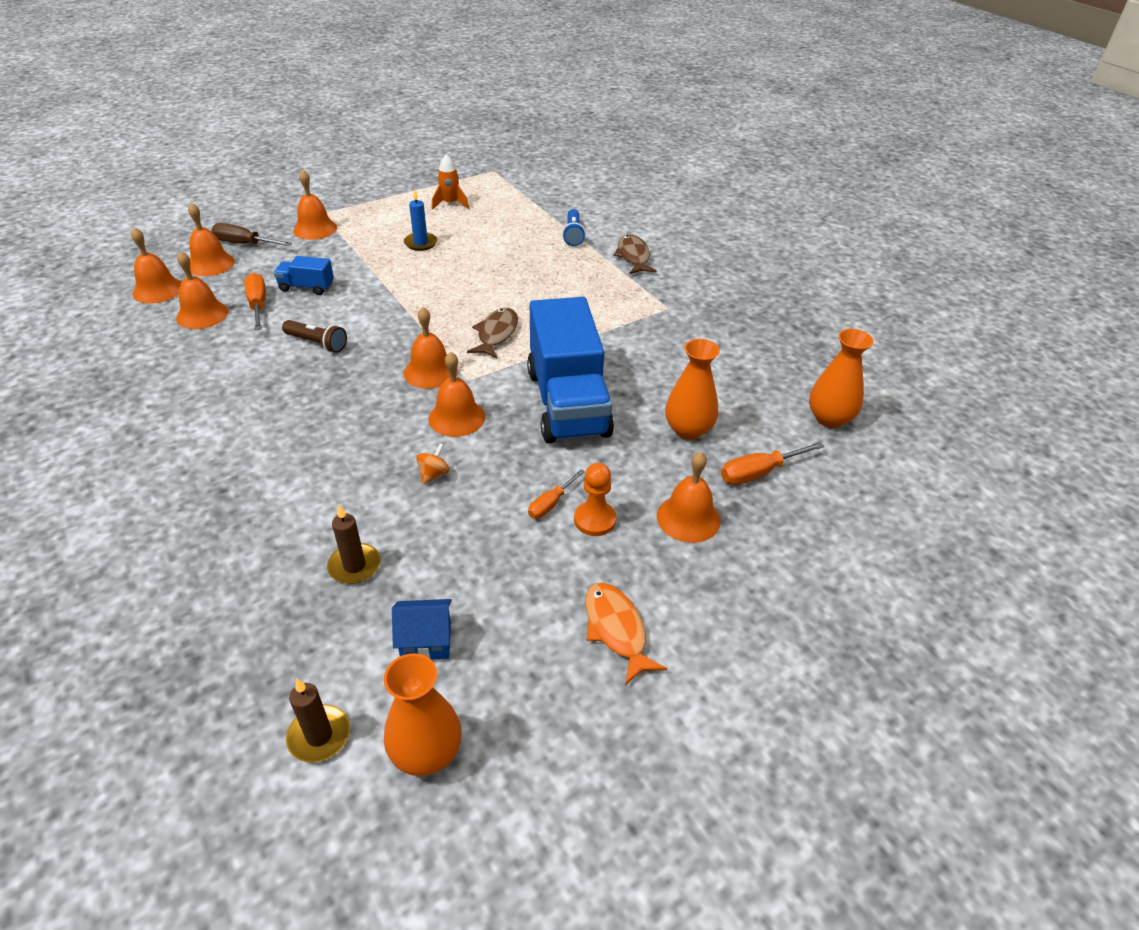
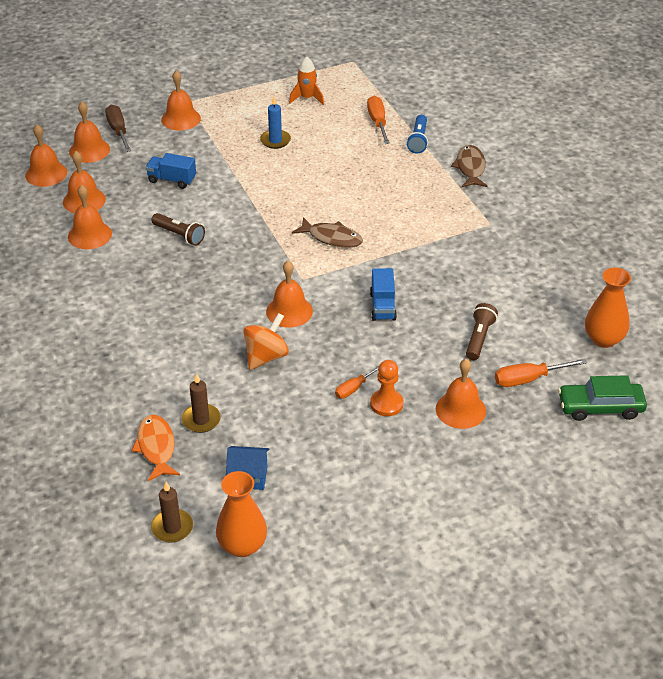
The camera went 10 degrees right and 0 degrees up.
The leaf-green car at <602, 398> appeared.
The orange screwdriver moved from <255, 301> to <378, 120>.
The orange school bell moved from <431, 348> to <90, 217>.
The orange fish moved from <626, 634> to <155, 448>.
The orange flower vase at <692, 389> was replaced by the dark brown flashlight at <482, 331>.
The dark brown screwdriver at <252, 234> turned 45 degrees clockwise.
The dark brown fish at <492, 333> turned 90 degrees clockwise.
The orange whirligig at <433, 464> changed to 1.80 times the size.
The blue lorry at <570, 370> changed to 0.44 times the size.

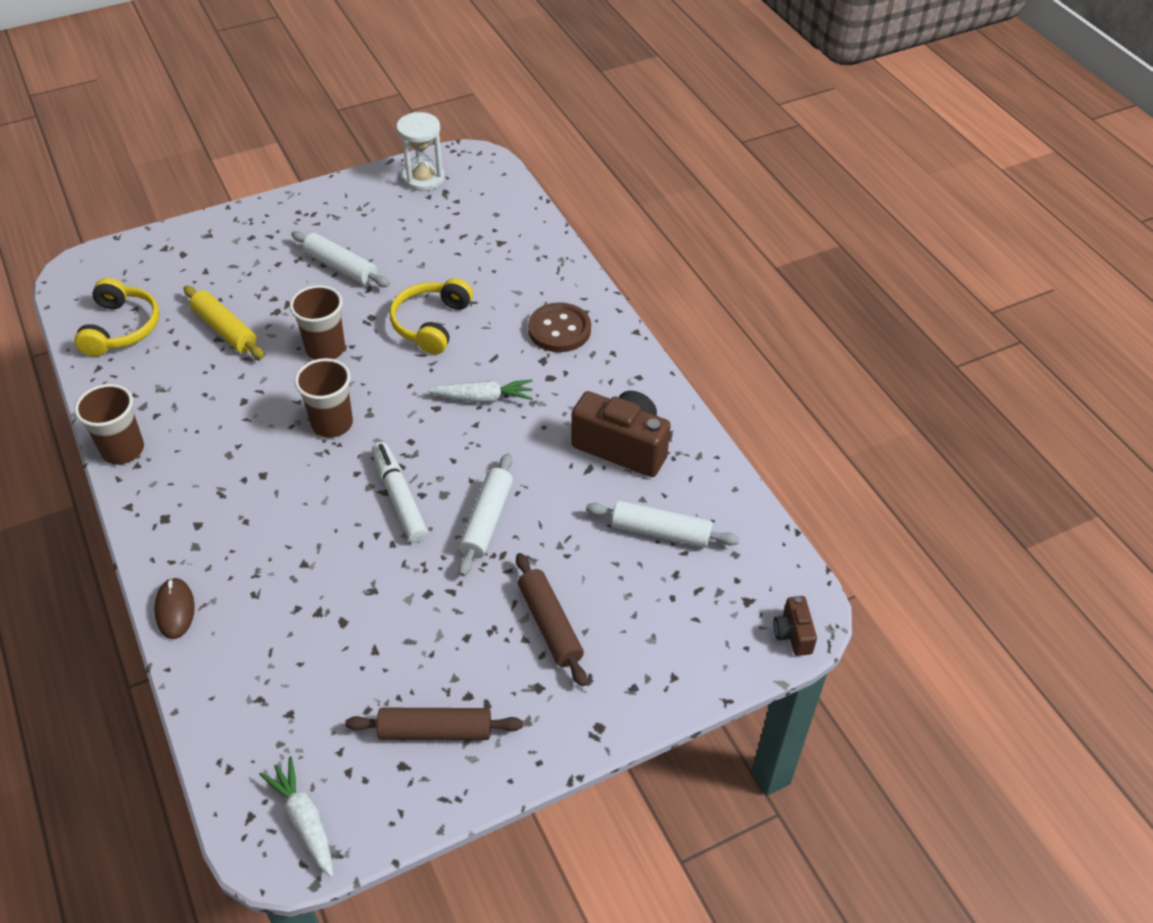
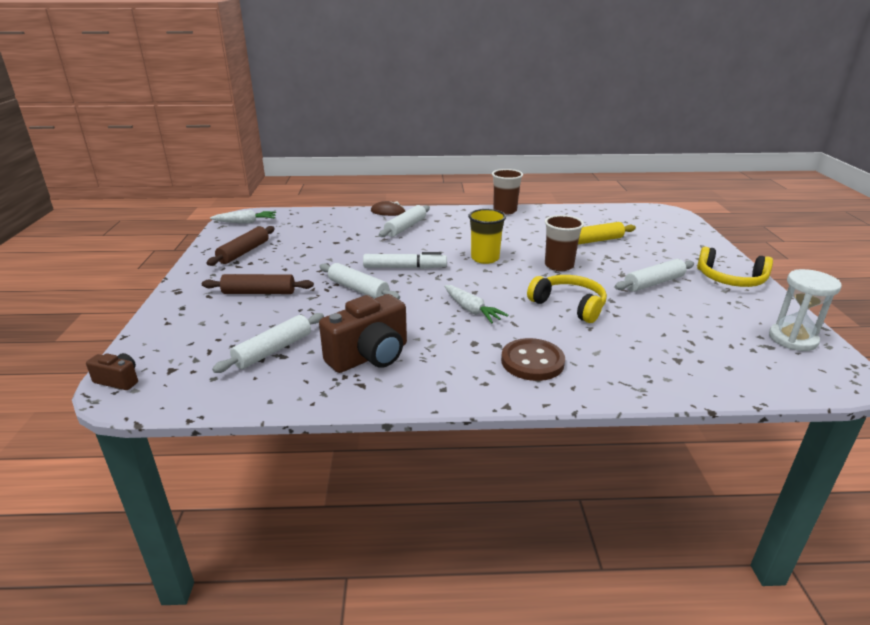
The camera went 115 degrees right and 20 degrees down.
The snow-white rolling pin at <404, 221> appeared.
The bright yellow headset moved from <116, 317> to <735, 267>.
The dark brown tumbler at <323, 398> became the bright yellow tumbler at <487, 236>.
The snow-white carrot at <480, 391> turned 60 degrees counterclockwise.

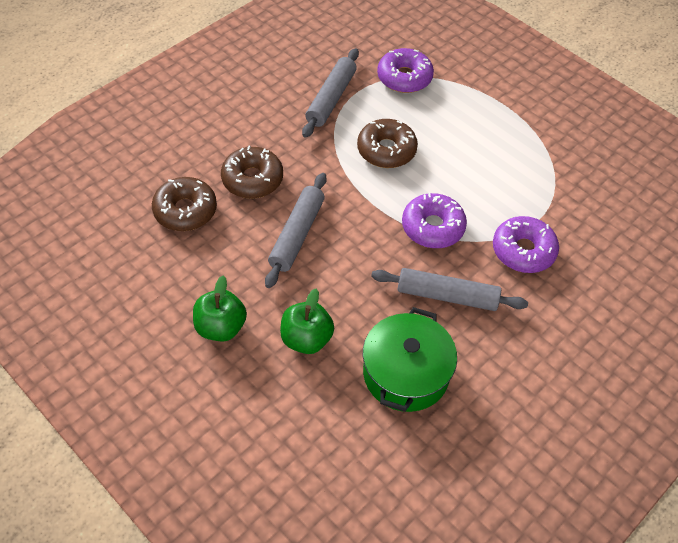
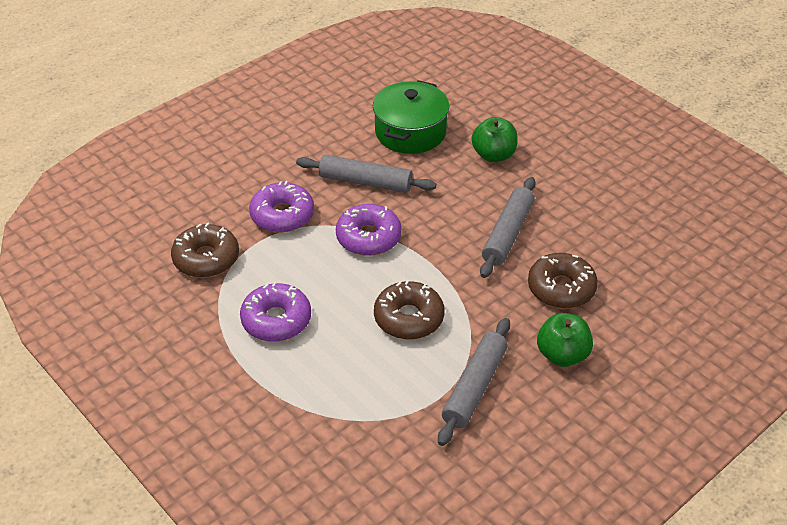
The camera went 175 degrees left and 10 degrees down.
The dark brown glazed donut moved from <184, 204> to <205, 250>.
The leaf-green apple fruit moved from <220, 309> to <565, 340>.
The royal purple glazed donut moved from <405, 70> to <275, 312>.

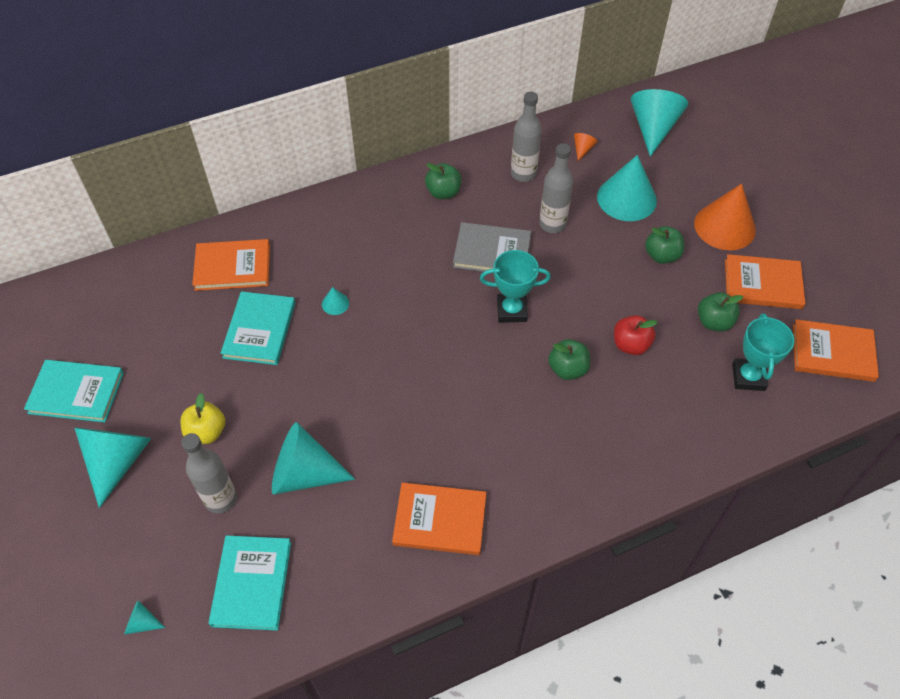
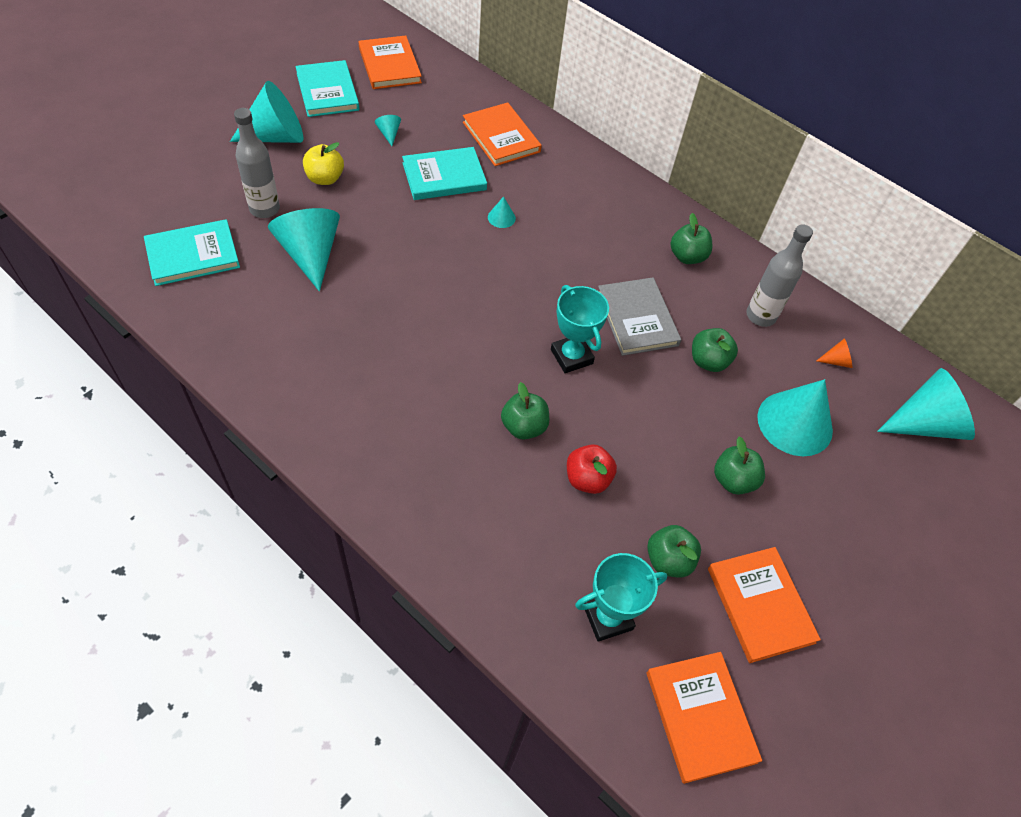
The camera went 60 degrees right and 0 degrees up.
The orange cone at <725, 216> disappeared.
The aqua cone moved from <144, 618> to <388, 130>.
The orange hardback moved from <439, 519> to <390, 62>.
The grey flask at <556, 188> was replaced by the leaf-green apple fruit at <715, 350>.

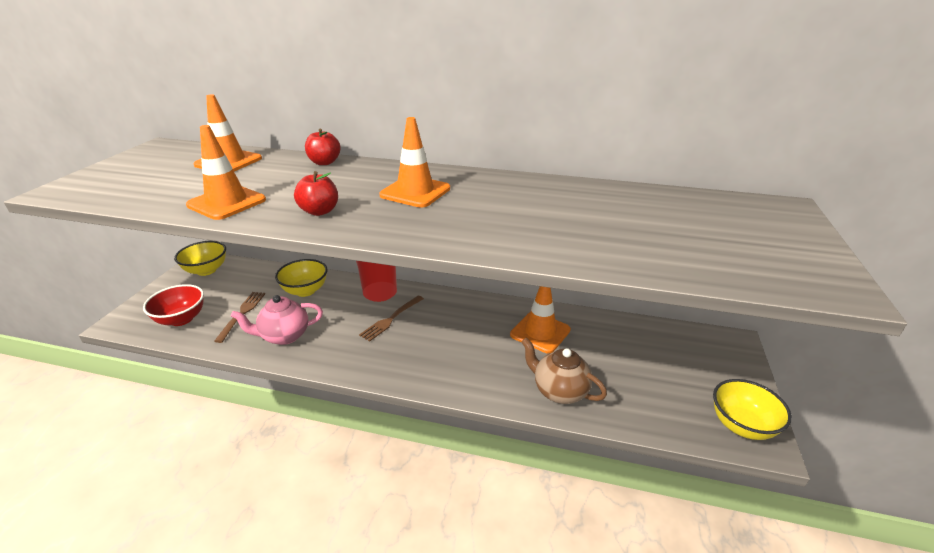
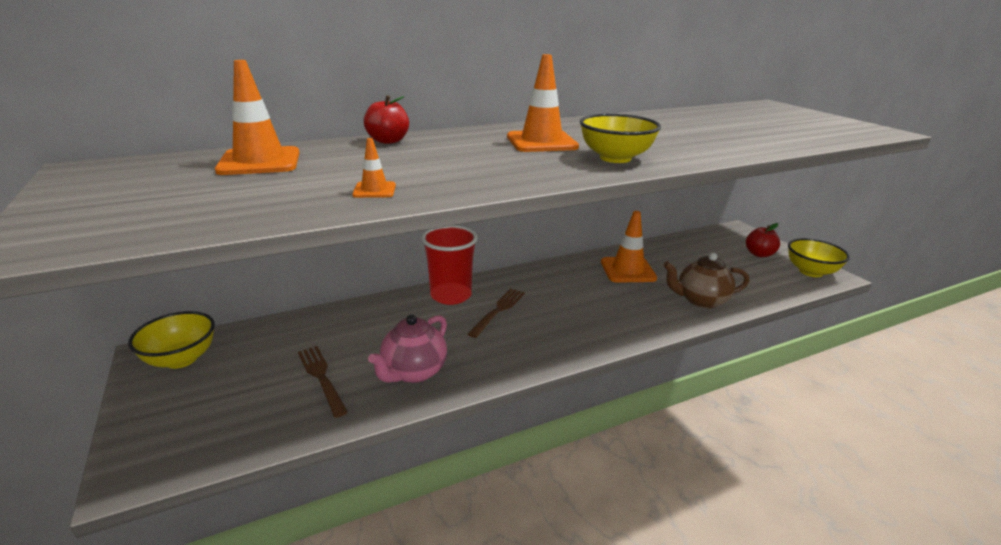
The camera went 40 degrees left and 5 degrees down.
The crimson serving bowl at <173, 305> disappeared.
The bright yellow serving bowl moved from <301, 278> to <620, 138>.
The crimson apple fruit moved from <316, 193> to <763, 240>.
The dark brown fork at <391, 319> turned 150 degrees counterclockwise.
The orange safety cone at <226, 172> changed to 0.48 times the size.

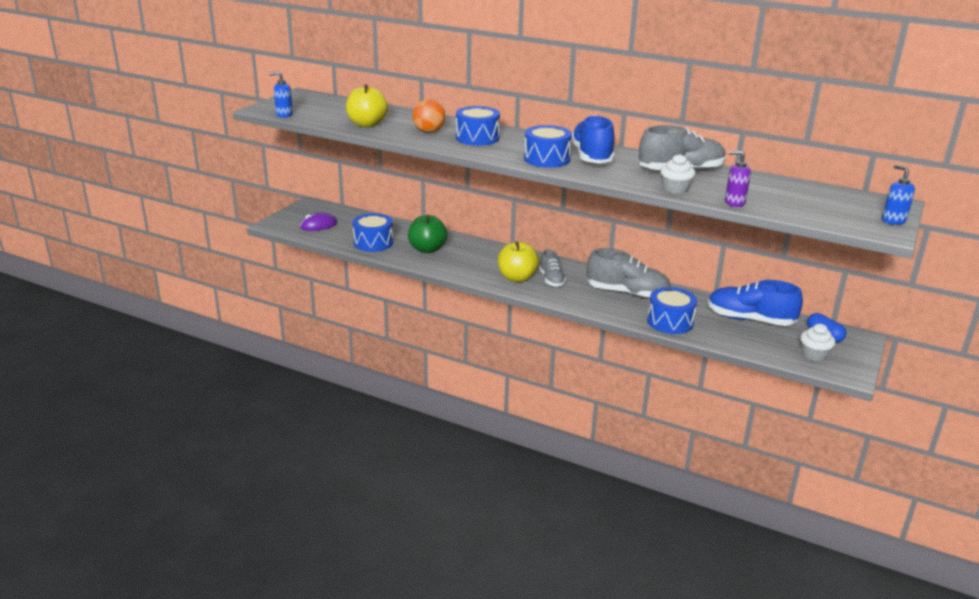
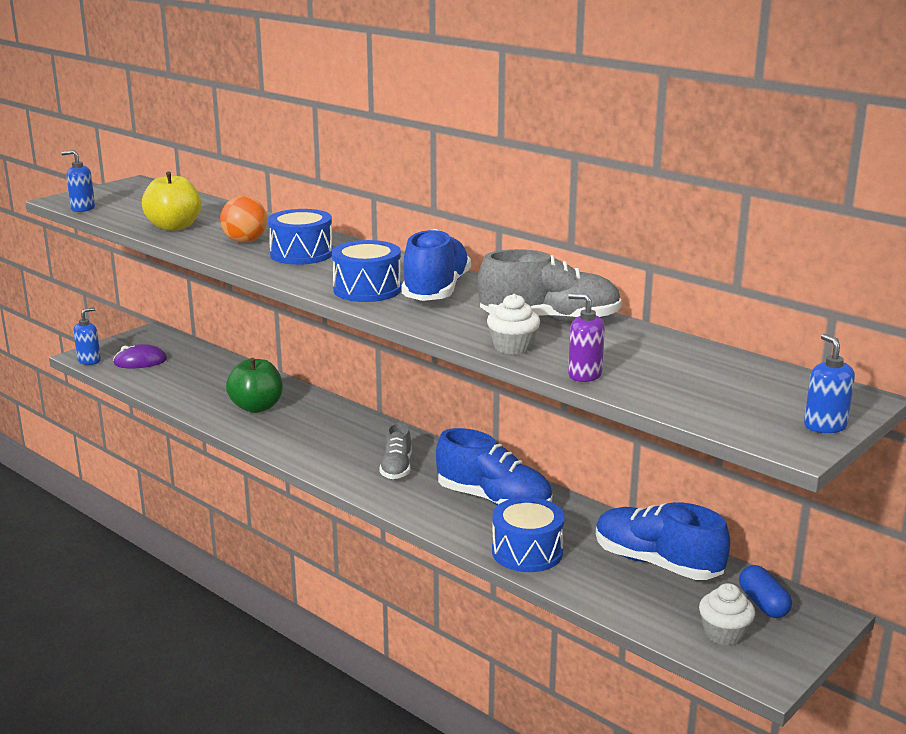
The camera went 15 degrees right and 5 degrees down.
The blue drum at <372, 232> disappeared.
The bright yellow apple fruit at <518, 261> disappeared.
The blue soap dispenser at <87, 336> appeared.
The grey shoe at <628, 273> became the blue shoe at <494, 466>.

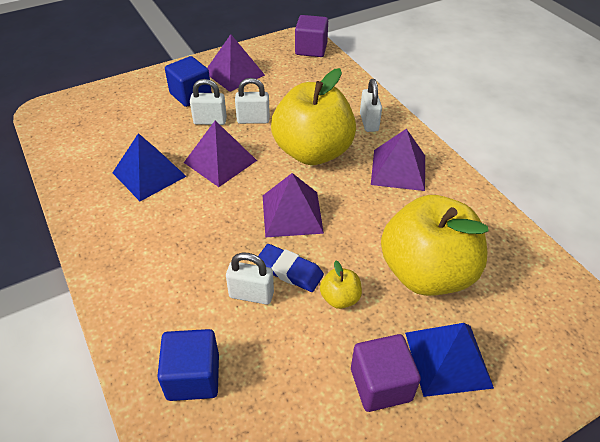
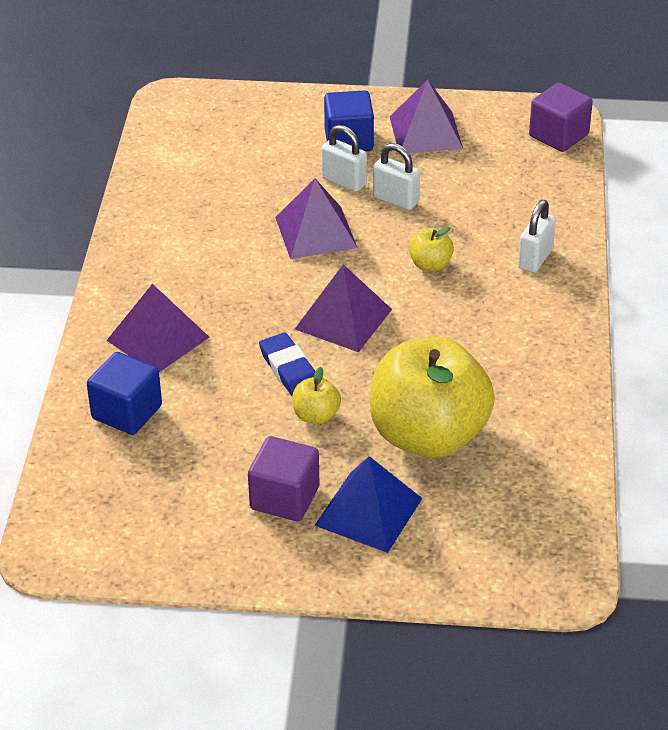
The camera went 35 degrees right and 5 degrees down.
The blue solid pyramid at <150, 167> disappeared.
The snow-white small lock at <250, 278> disappeared.
The royal purple solid pyramid moved from <398, 160> to <157, 328>.
The bright yellow apple fruit at <313, 116> changed to 0.40 times the size.

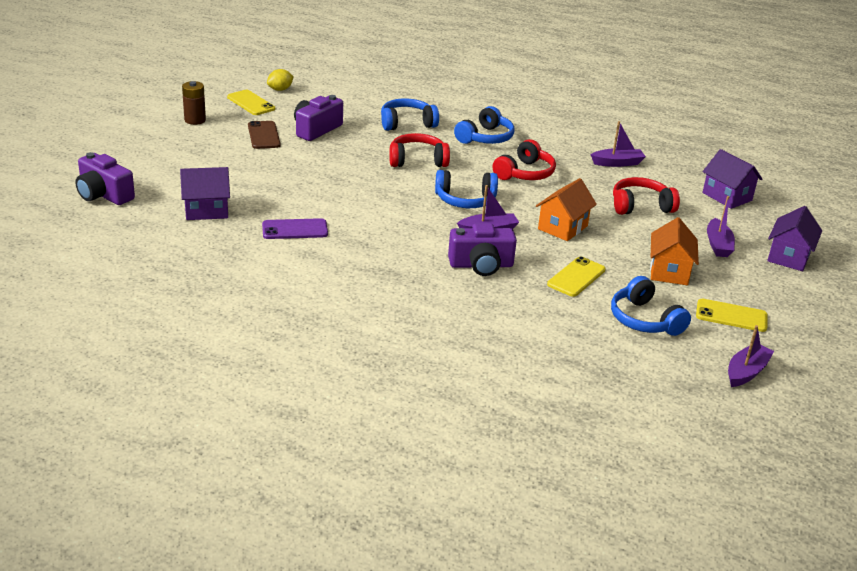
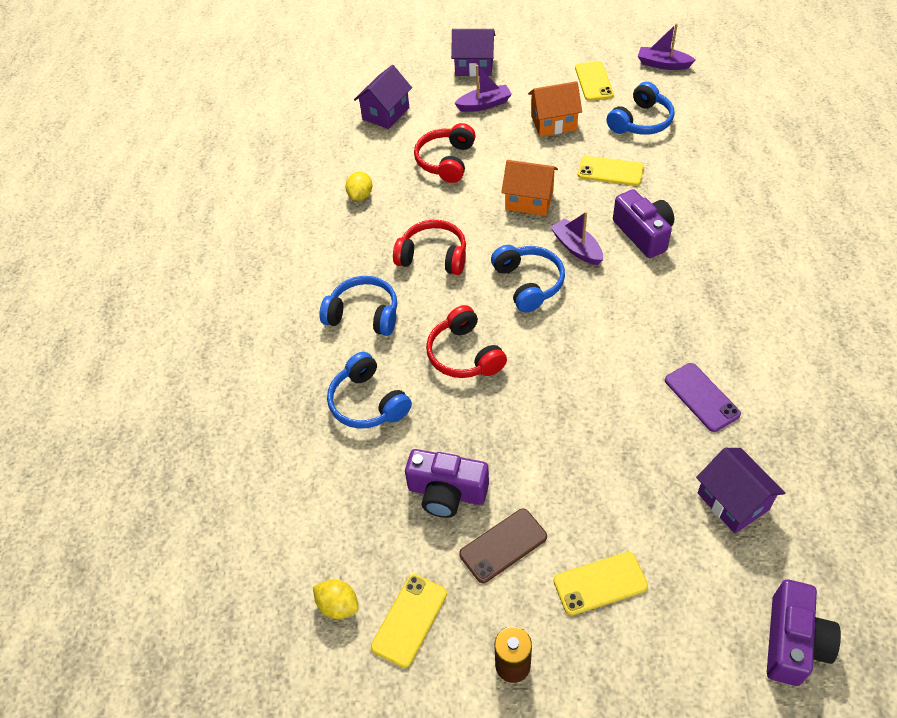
The camera went 105 degrees left and 20 degrees up.
The bright yellow phone at <601, 583> appeared.
The royal purple toy boat at <618, 144> was replaced by the bright yellow citrus fruit at <358, 186>.
The crimson headset at <646, 196> turned 45 degrees clockwise.

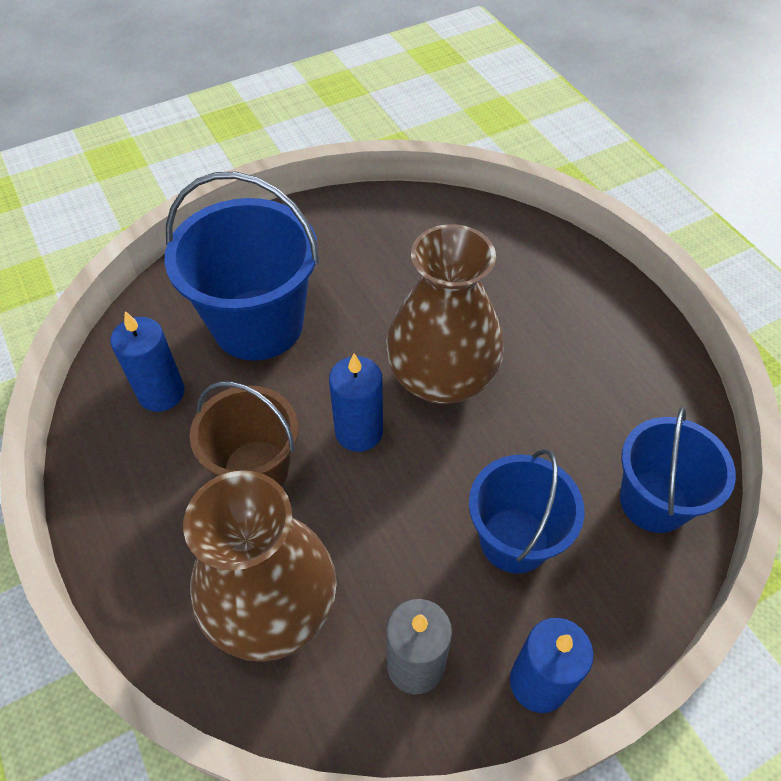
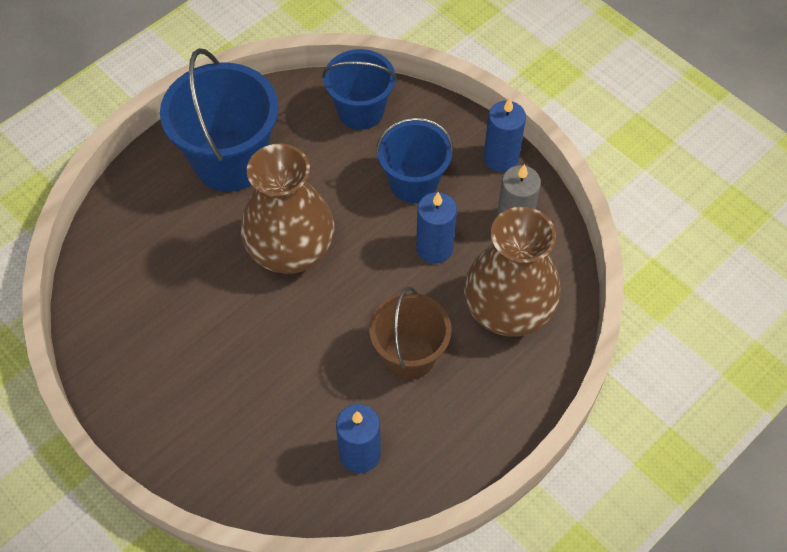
The camera went 105 degrees left and 5 degrees up.
The blue pail moved from <242, 266> to <219, 120>.
The blue pillar candle moved from <356, 402> to <436, 227>.

